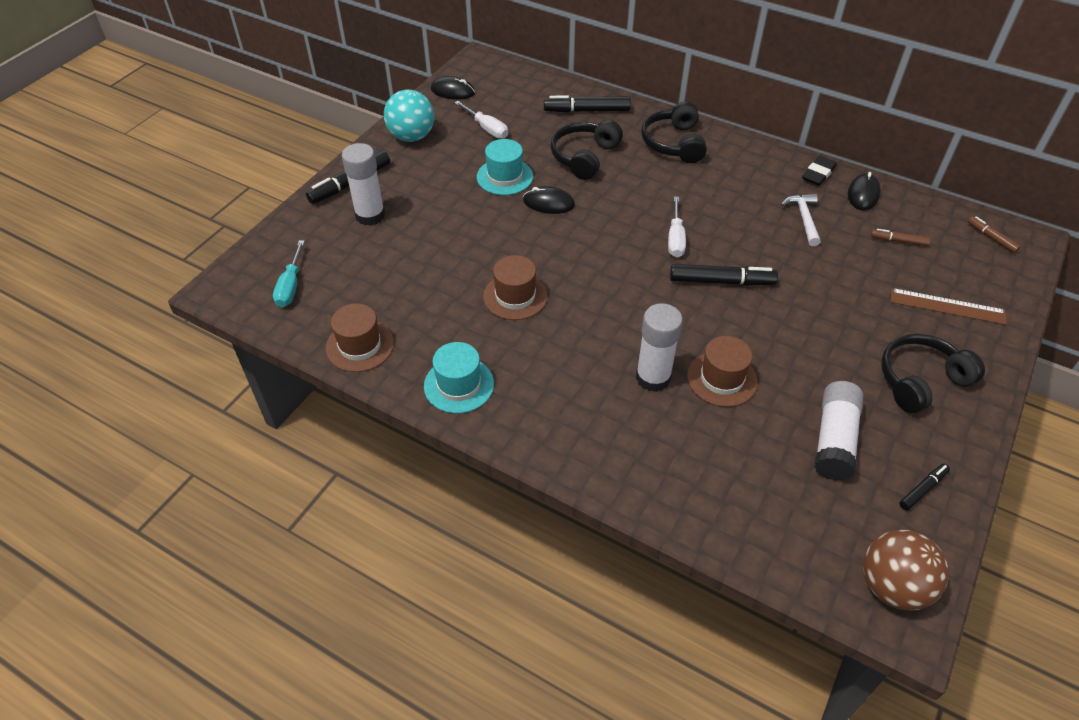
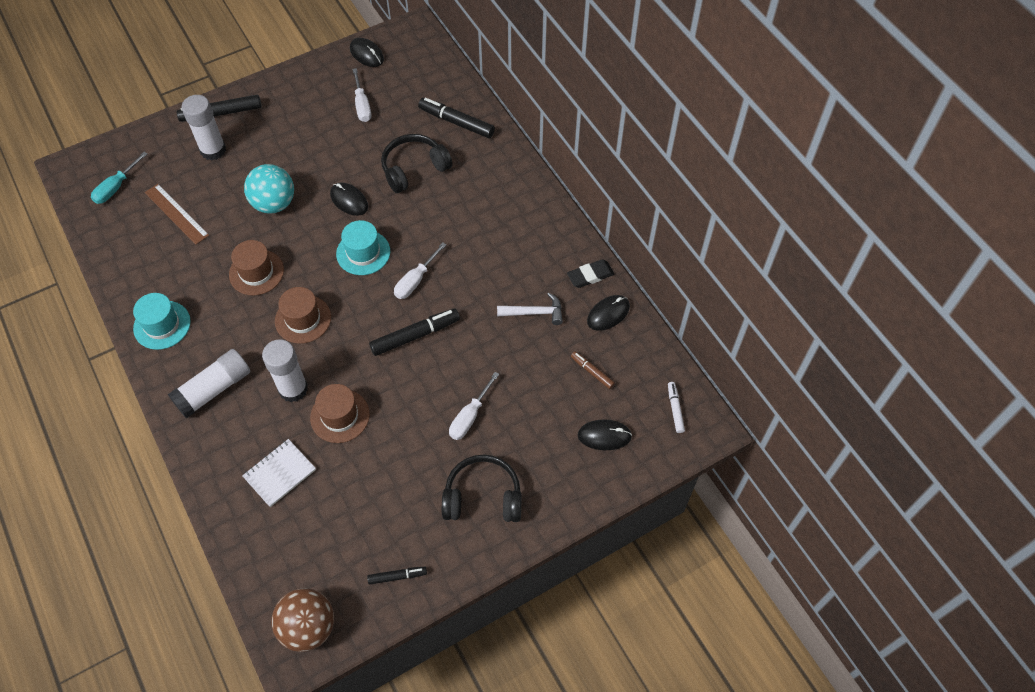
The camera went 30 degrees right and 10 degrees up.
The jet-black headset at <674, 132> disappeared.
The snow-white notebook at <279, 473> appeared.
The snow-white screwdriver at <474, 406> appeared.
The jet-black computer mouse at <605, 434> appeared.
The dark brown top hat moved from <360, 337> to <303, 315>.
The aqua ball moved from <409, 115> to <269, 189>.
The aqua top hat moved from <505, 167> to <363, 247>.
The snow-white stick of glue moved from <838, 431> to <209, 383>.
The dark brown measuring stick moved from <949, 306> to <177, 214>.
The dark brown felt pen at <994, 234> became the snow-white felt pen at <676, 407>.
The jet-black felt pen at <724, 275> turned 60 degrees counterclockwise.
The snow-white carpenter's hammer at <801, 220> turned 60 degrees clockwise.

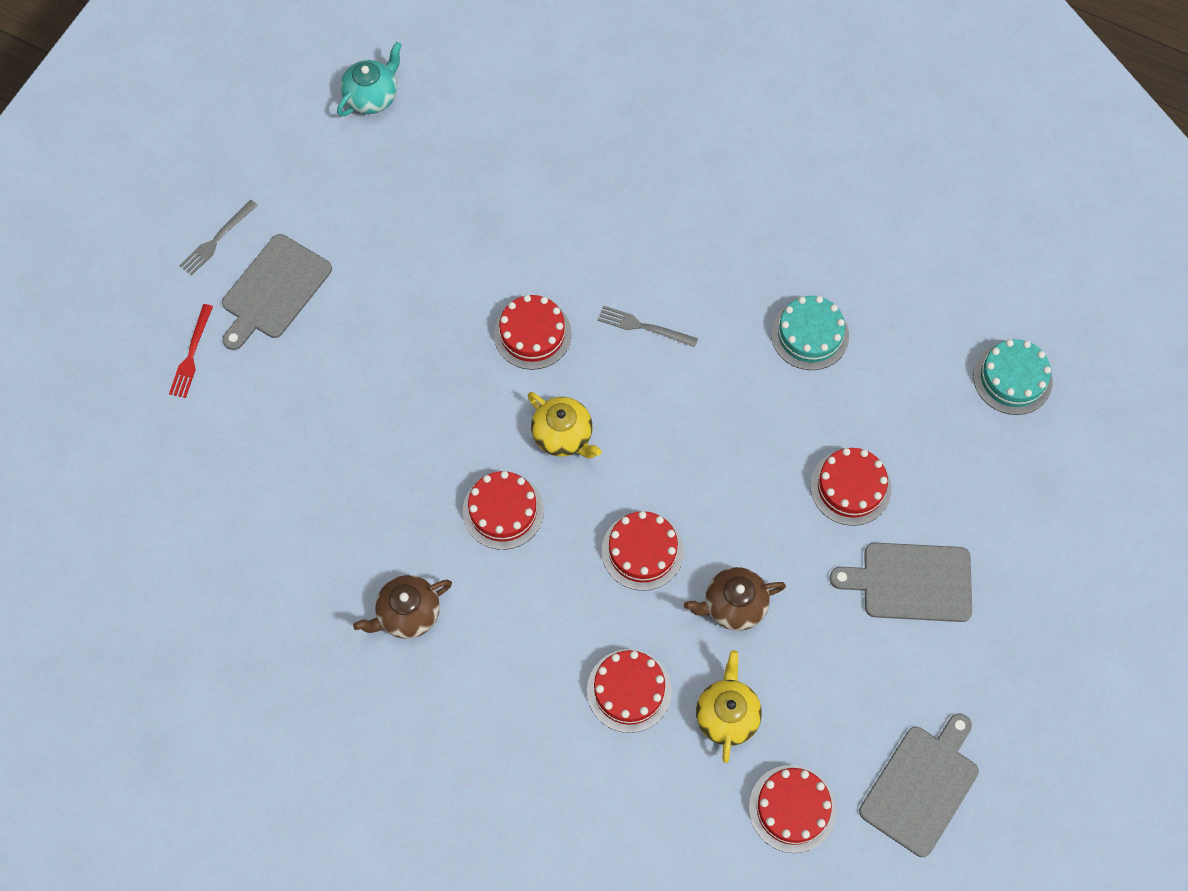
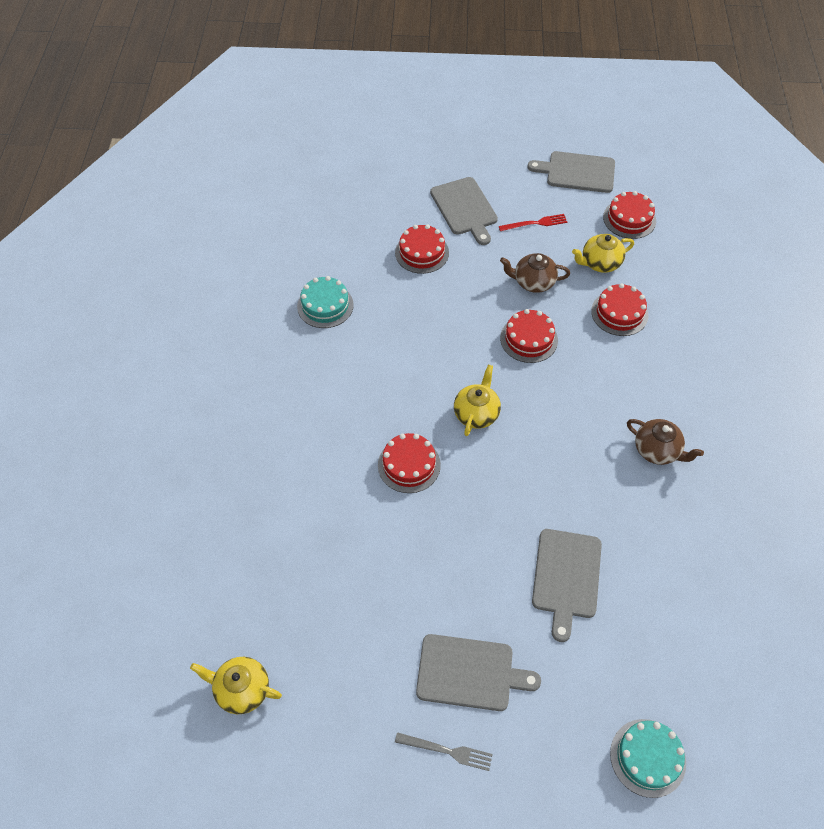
The camera went 115 degrees left and 10 degrees down.
The crimson layer cake at <503, 510> disappeared.
The grey fork at <648, 326> disappeared.
The grey chopping board at <567, 585> appeared.
The crimson fork moved from <191, 351> to <533, 222>.
The aqua layer cake moved from <1012, 377> to <648, 758>.
The aqua china teapot at <369, 79> became the bright yellow china teapot at <236, 685>.
The dark brown china teapot at <735, 599> turned 135 degrees clockwise.

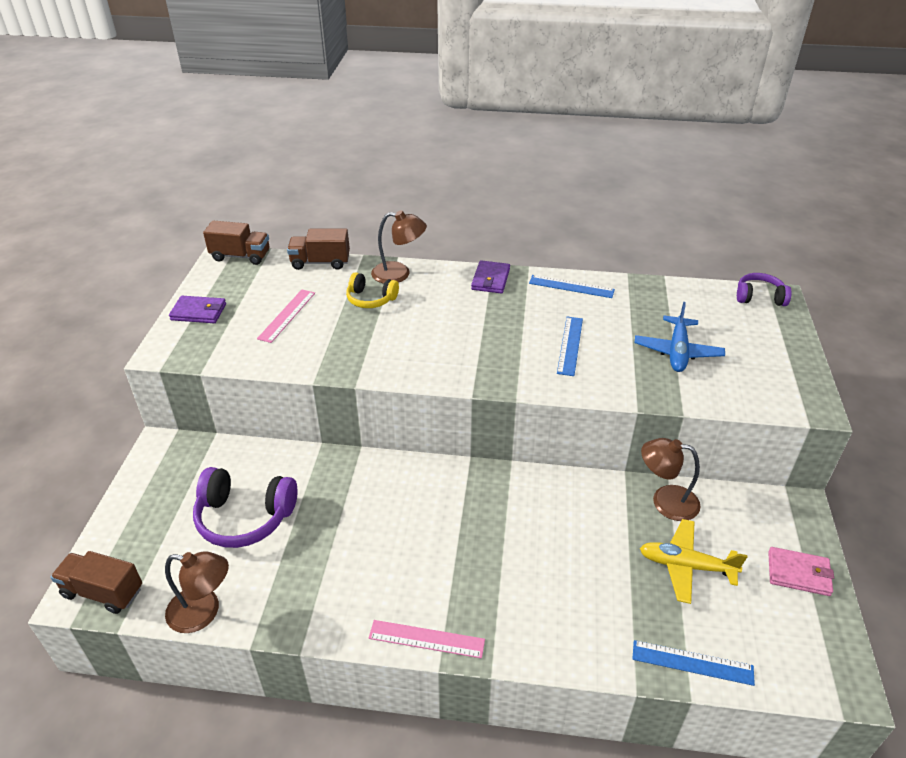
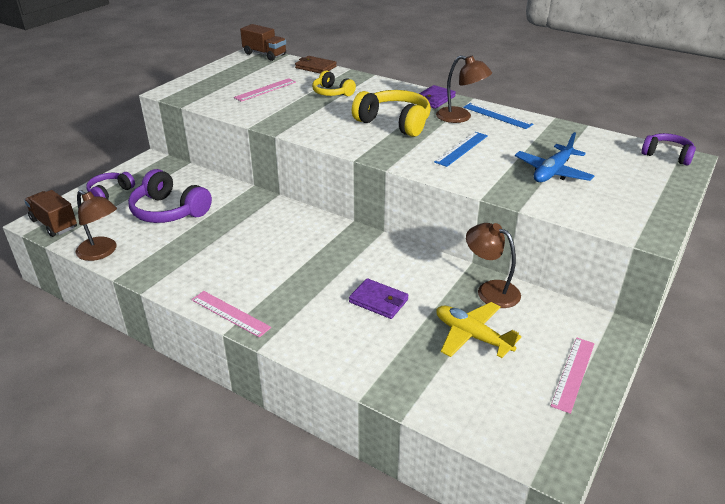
The camera went 25 degrees right and 5 degrees down.
The blue measuring stick at <693, 663> disappeared.
The royal purple headset at <110, 185> appeared.
The bright yellow headset at <391, 113> appeared.
The royal purple billfold moved from <197, 309> to <379, 298>.
The dark brown reading lamp moved from <399, 246> to <464, 89>.
The dark brown lorry at <318, 249> was replaced by the dark brown billfold at <316, 65>.
The rose-pink billfold at <801, 571> was replaced by the rose-pink measuring stick at <573, 375>.

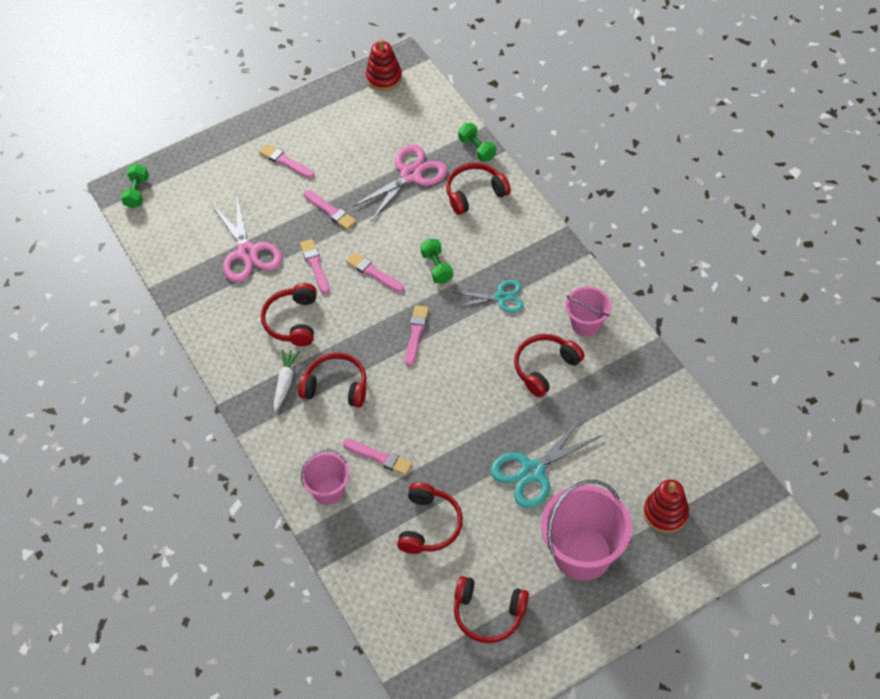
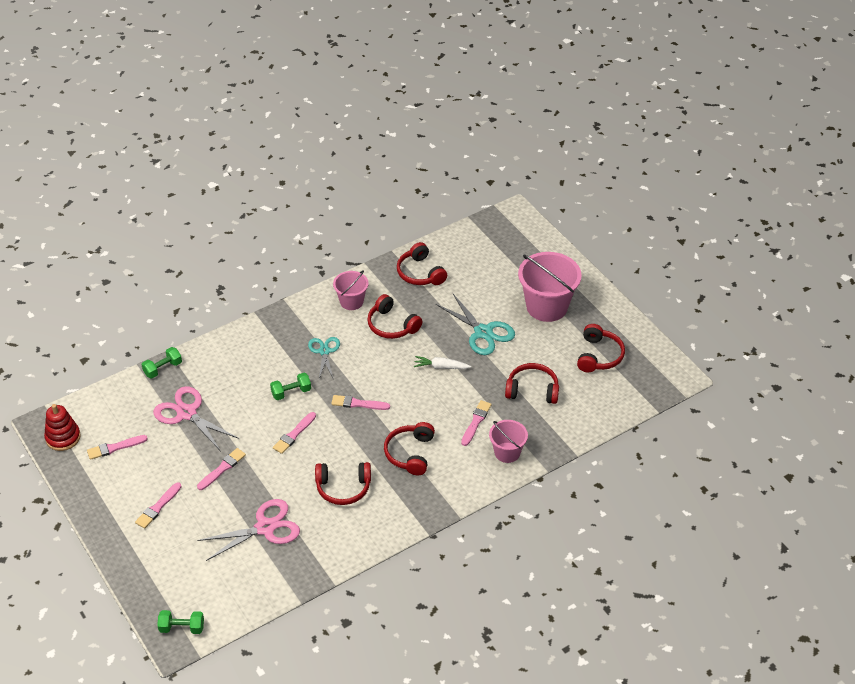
The camera went 95 degrees left and 10 degrees down.
The crimson stacking toy at <666, 506> disappeared.
The snow-white carrot moved from <287, 380> to <442, 362>.
The rose-pink brush moved from <315, 266> to <117, 447>.
The crimson headset moved from <478, 188> to <422, 263>.

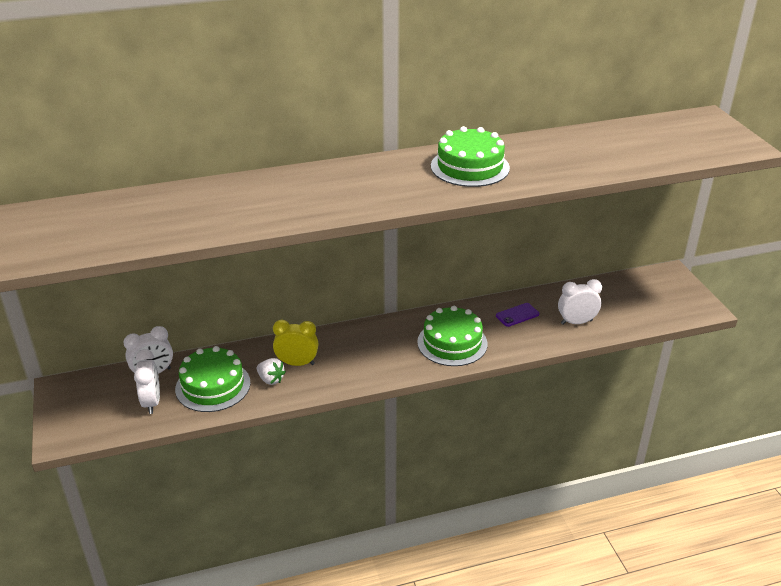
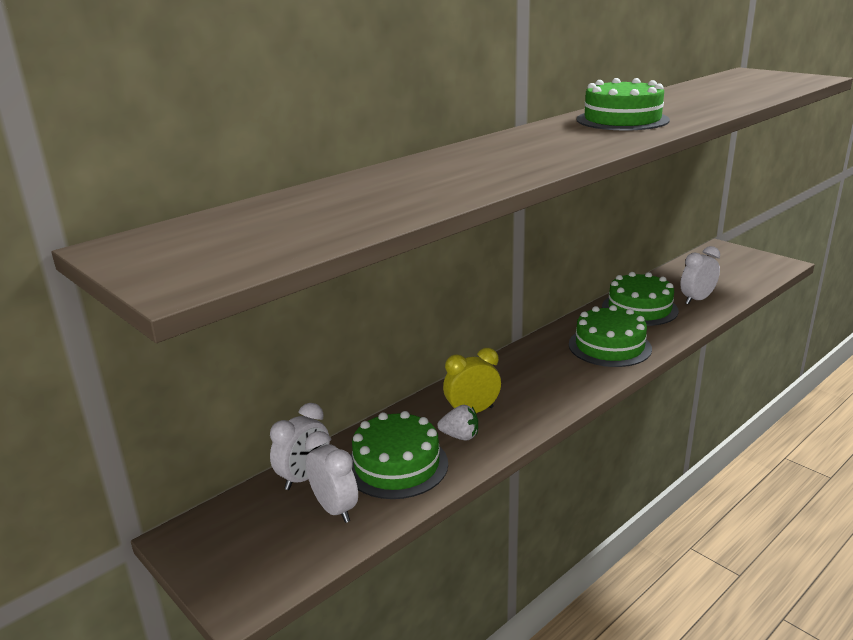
The camera went 25 degrees left and 10 degrees down.
The royal purple phone at <517, 315> was replaced by the leaf-green layer cake at <640, 299>.

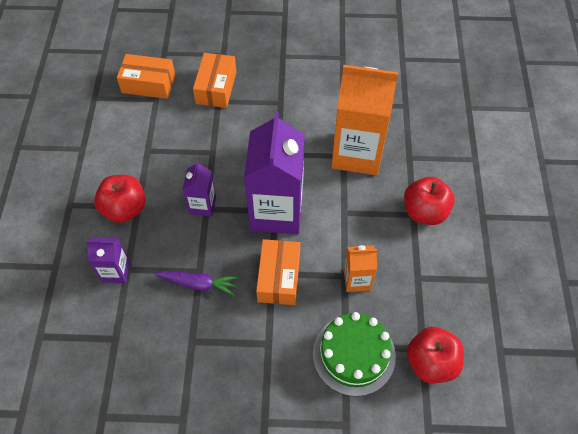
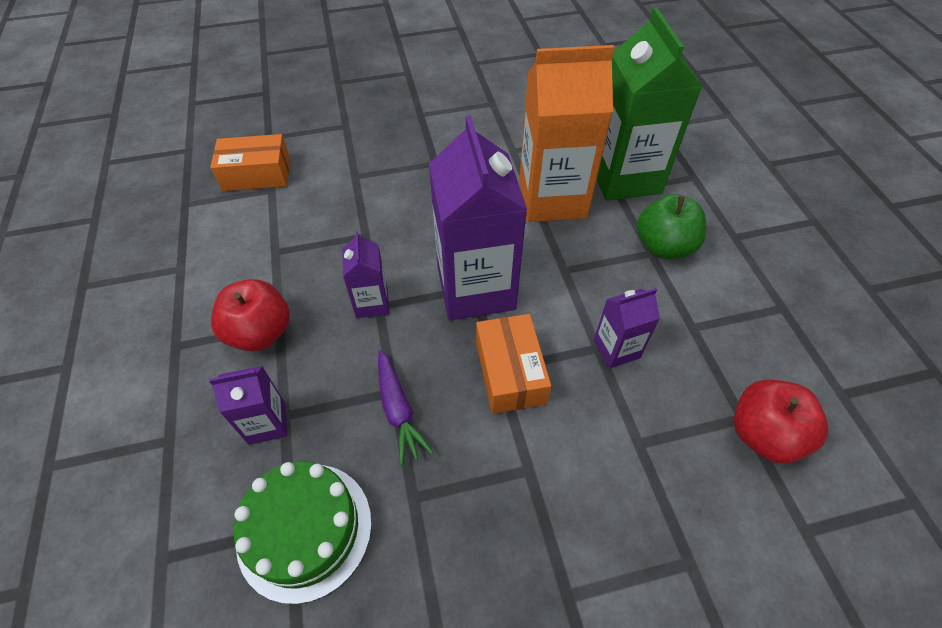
The camera went 15 degrees left and 5 degrees down.
The orange package at <214, 80> disappeared.
The leaf-green juice carton at <649, 104> appeared.
The leaf-green layer cake moved from <354, 354> to <302, 533>.
The orange juice carton at <360, 268> became the royal purple juice carton at <626, 328>.
The crimson apple fruit at <429, 201> became the leaf-green apple fruit at <671, 226>.
The royal purple carrot at <197, 283> turned 75 degrees clockwise.

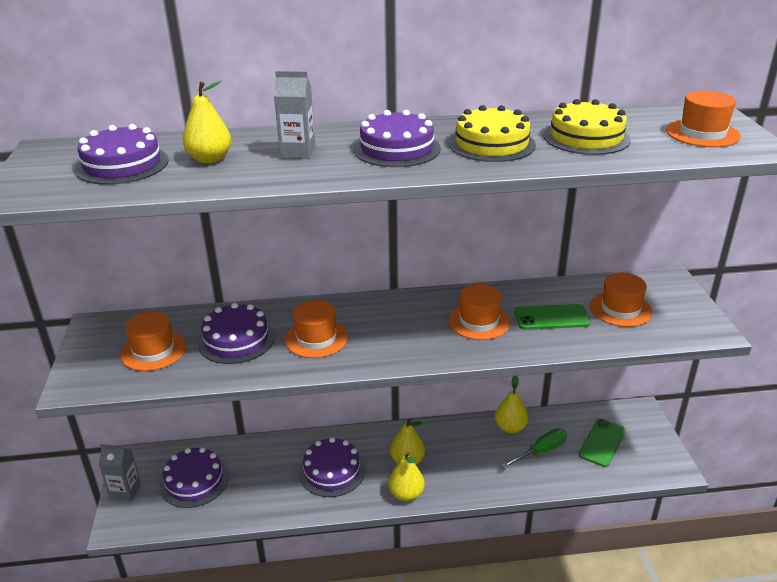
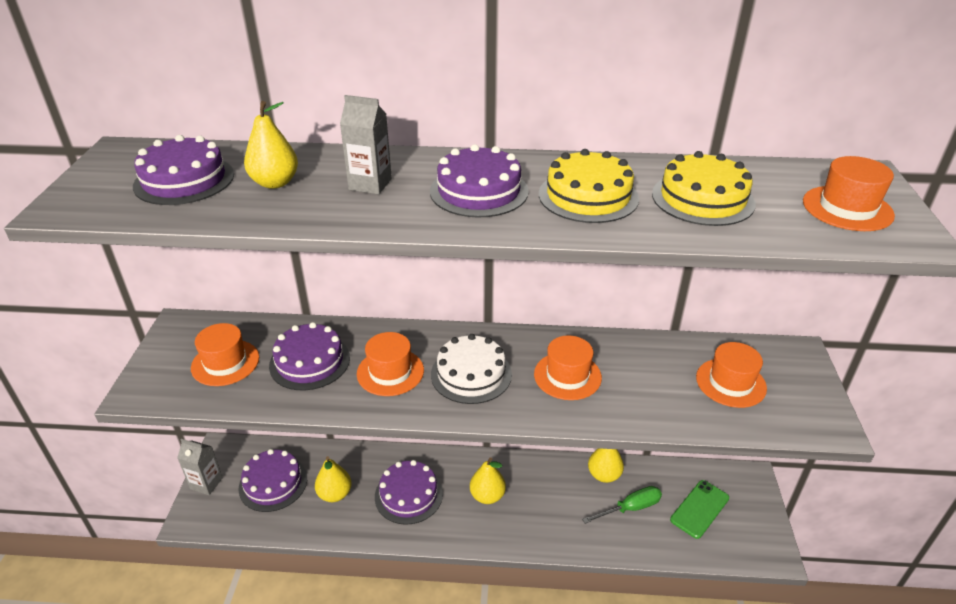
The camera went 10 degrees right and 5 degrees up.
The leaf-green phone at <552, 317> disappeared.
The snow-white layer cake at <471, 369> appeared.
The bright yellow pear fruit moved from <406, 476> to <333, 479>.

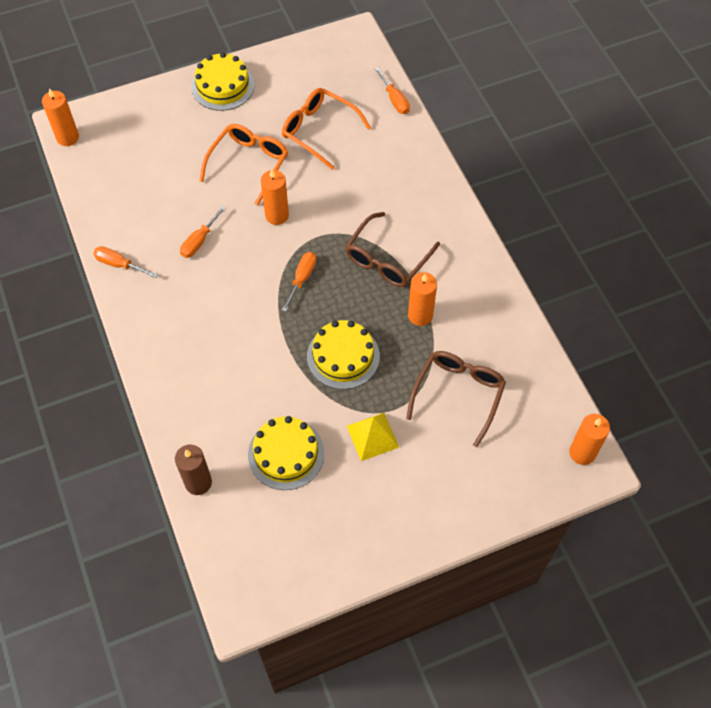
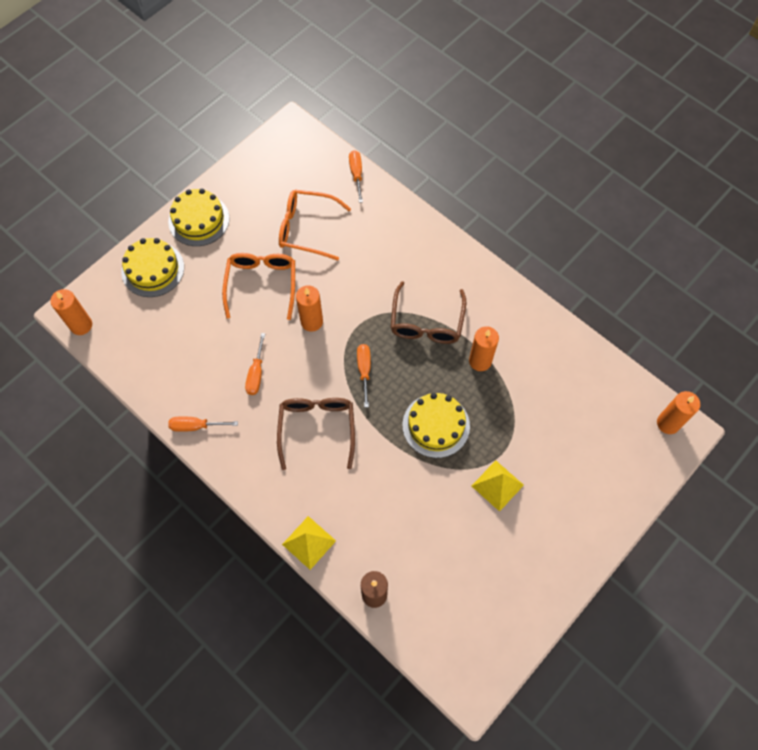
The camera went 25 degrees left and 5 degrees up.
The bright yellow solid pyramid at <309, 543> appeared.
The bright yellow layer cake moved from <286, 453> to <152, 267>.
The dark brown spectacles moved from <456, 399> to <316, 434>.
The orange screwdriver at <392, 90> turned 135 degrees counterclockwise.

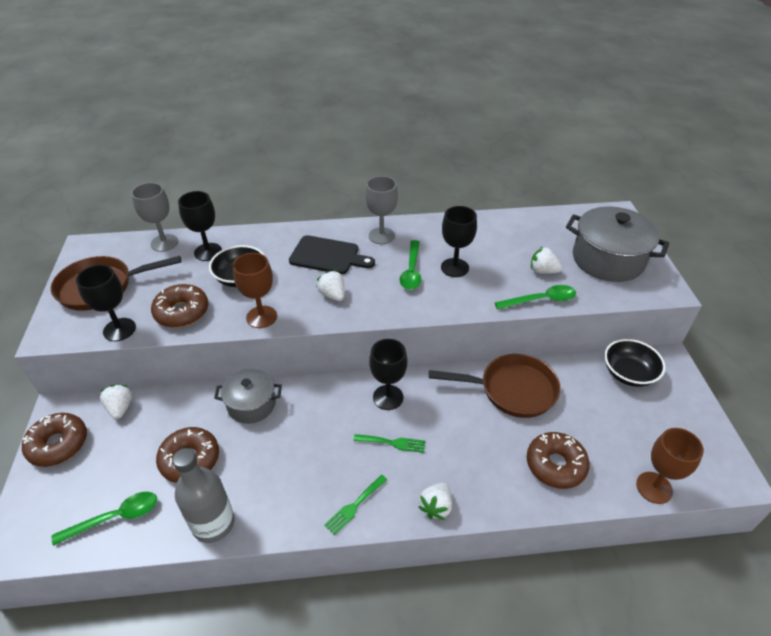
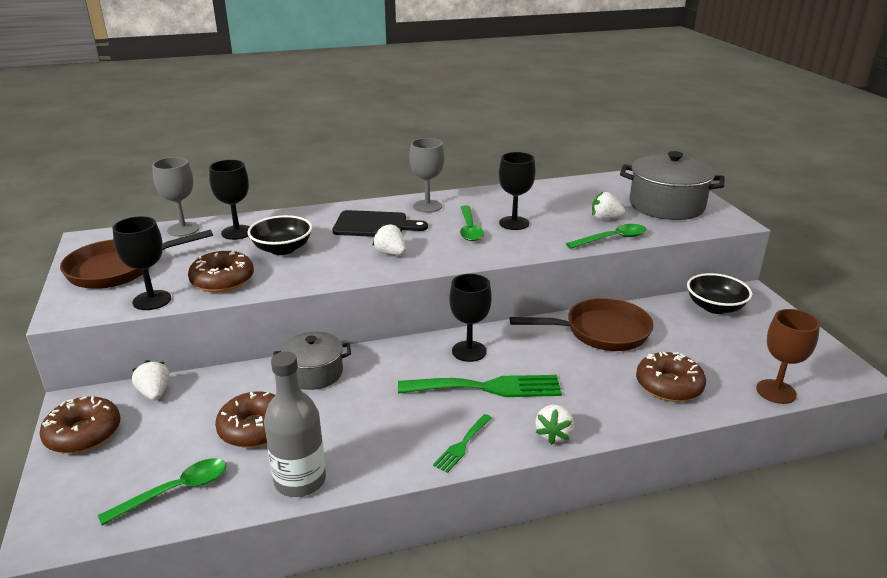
The camera went 10 degrees left and 15 degrees down.
The dark brown chalice at <255, 290> disappeared.
The leaf-green fork at <389, 443> changed to 1.98 times the size.

